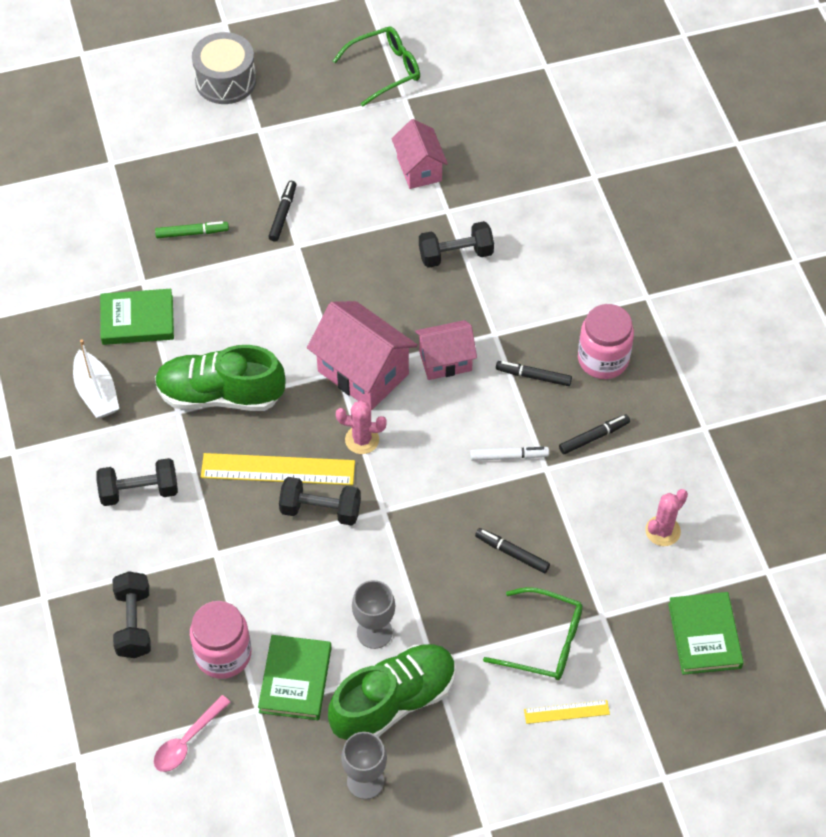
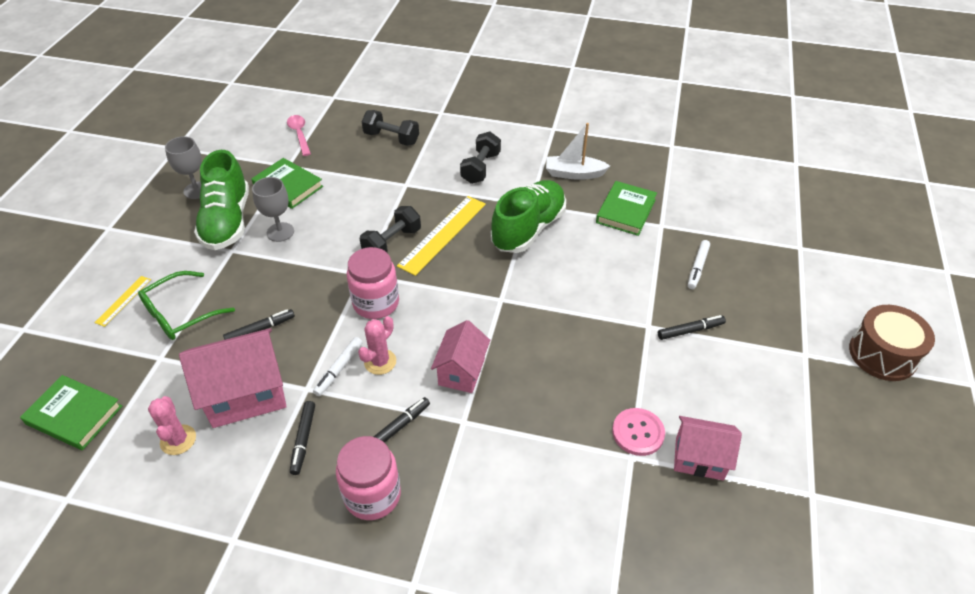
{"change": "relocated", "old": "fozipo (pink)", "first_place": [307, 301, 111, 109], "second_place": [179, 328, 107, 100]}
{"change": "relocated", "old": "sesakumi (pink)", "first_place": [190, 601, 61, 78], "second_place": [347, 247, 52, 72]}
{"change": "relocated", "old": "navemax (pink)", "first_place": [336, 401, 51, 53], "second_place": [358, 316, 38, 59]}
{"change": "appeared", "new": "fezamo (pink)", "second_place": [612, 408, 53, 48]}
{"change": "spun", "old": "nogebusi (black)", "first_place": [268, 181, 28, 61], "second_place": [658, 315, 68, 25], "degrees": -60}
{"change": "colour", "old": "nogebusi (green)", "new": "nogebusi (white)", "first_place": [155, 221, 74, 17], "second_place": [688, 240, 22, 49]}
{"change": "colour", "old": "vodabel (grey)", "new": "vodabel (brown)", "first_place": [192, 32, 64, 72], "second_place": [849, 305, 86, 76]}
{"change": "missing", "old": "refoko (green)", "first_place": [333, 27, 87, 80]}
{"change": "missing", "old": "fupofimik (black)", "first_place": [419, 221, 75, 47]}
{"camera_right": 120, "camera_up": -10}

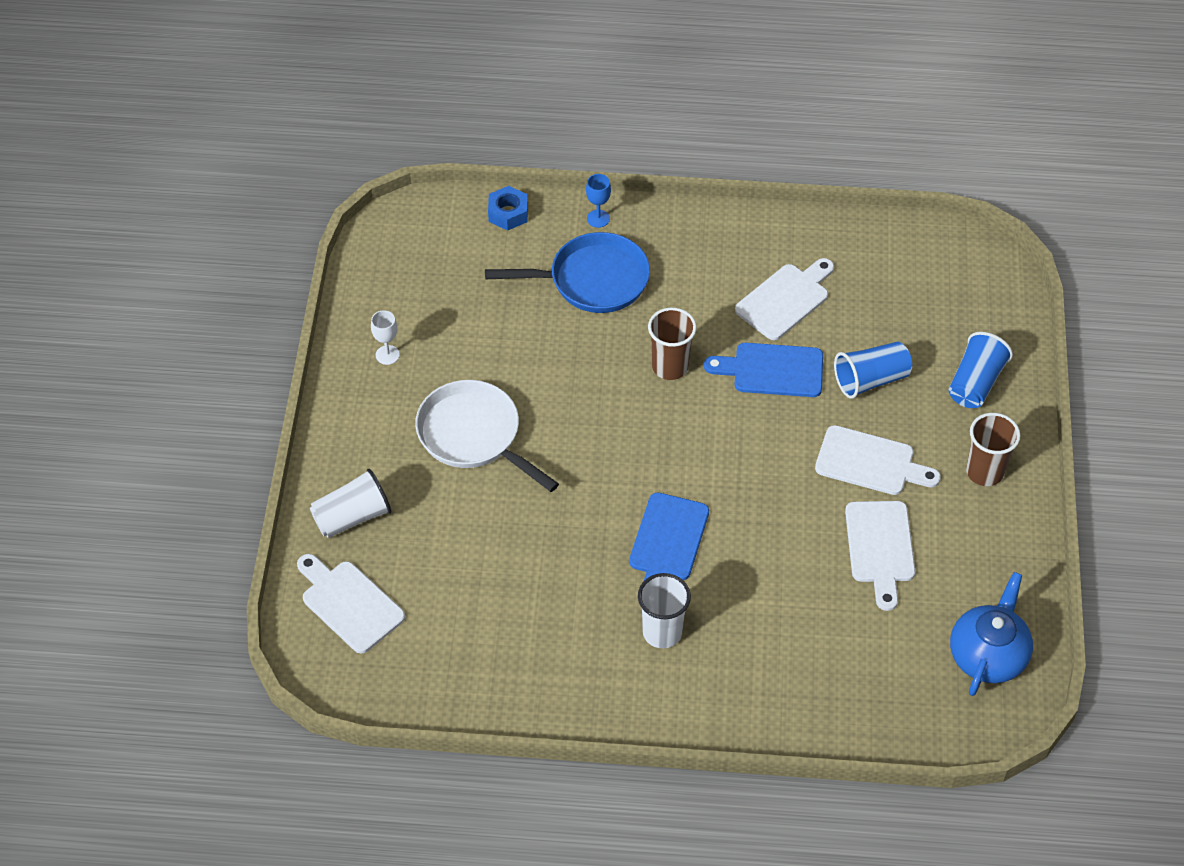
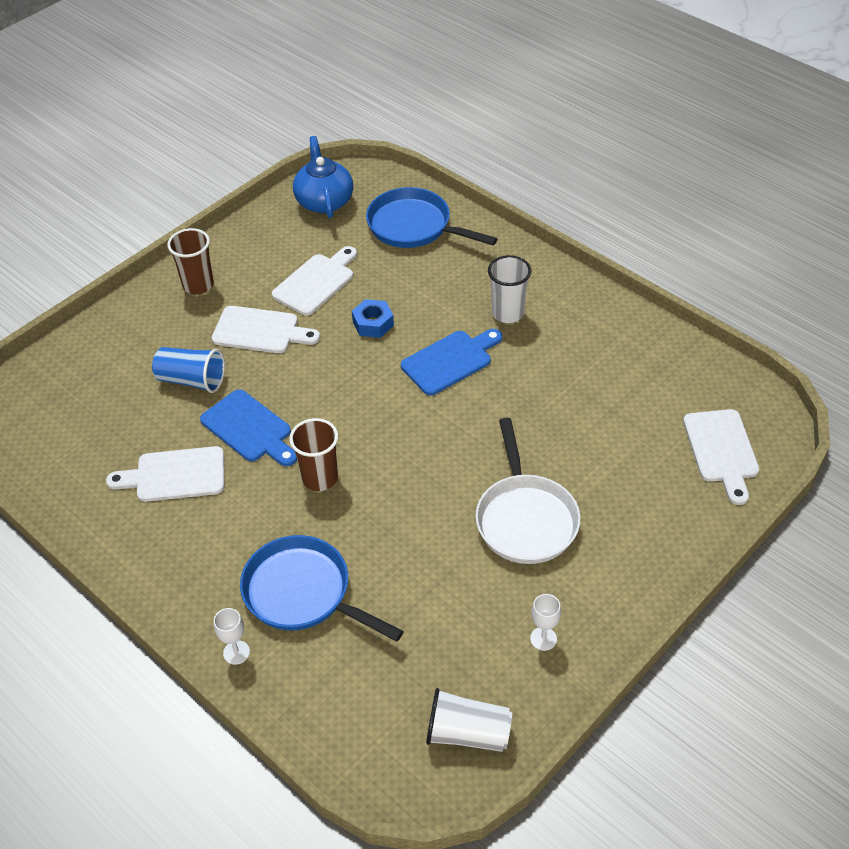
{"change": "spun", "old": "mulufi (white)", "first_place": [815, 425, 126, 70], "second_place": [212, 306, 108, 47], "degrees": 135}
{"change": "colour", "old": "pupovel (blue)", "new": "pupovel (white)", "first_place": [586, 174, 25, 54], "second_place": [214, 608, 36, 57]}
{"change": "spun", "old": "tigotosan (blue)", "first_place": [950, 572, 83, 124], "second_place": [293, 136, 60, 82], "degrees": 105}
{"change": "relocated", "old": "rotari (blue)", "first_place": [488, 186, 40, 45], "second_place": [352, 299, 42, 39]}
{"change": "appeared", "new": "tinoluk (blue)", "second_place": [366, 187, 131, 61]}
{"change": "relocated", "old": "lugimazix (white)", "first_place": [310, 469, 81, 69], "second_place": [426, 688, 86, 64]}
{"change": "missing", "old": "lugimazix (blue)", "first_place": [948, 332, 65, 76]}
{"camera_right": -140, "camera_up": -5}

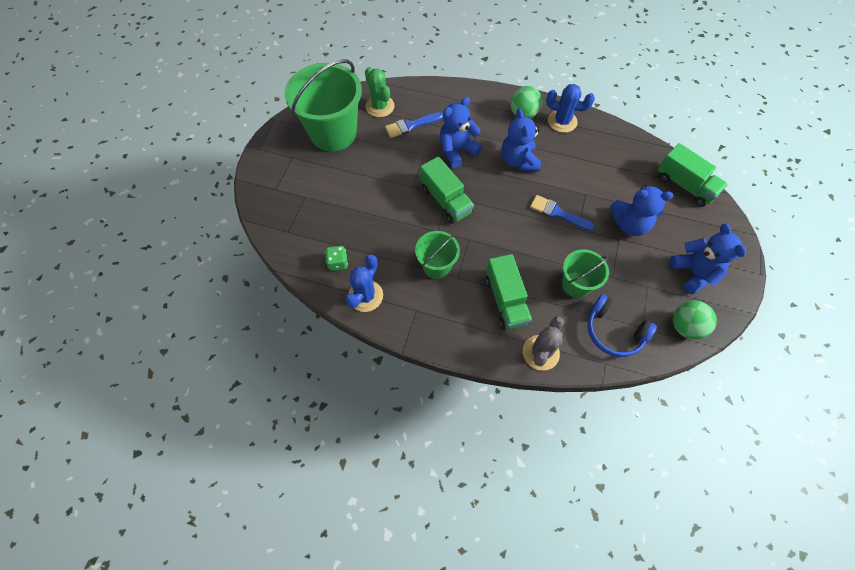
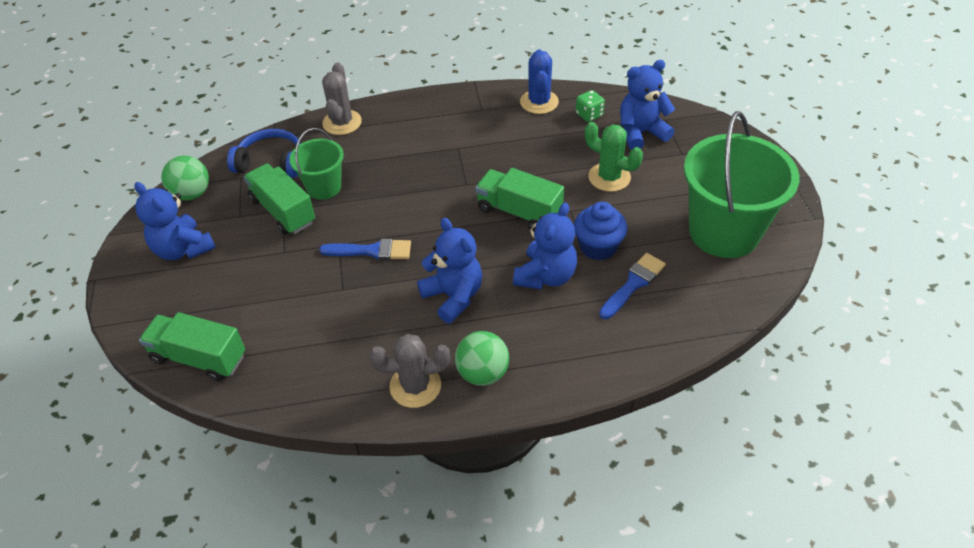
{"change": "relocated", "old": "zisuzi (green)", "first_place": [486, 254, 46, 76], "second_place": [244, 164, 71, 71]}
{"change": "colour", "old": "navemax (blue)", "new": "navemax (grey)", "first_place": [546, 84, 49, 49], "second_place": [369, 334, 81, 74]}
{"change": "appeared", "new": "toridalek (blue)", "second_place": [574, 202, 54, 58]}
{"change": "relocated", "old": "navemax (green)", "first_place": [365, 67, 30, 50], "second_place": [585, 122, 58, 70]}
{"change": "relocated", "old": "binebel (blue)", "first_place": [610, 185, 63, 51], "second_place": [620, 60, 55, 90]}
{"change": "missing", "old": "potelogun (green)", "first_place": [415, 231, 45, 48]}
{"camera_right": 155, "camera_up": -15}

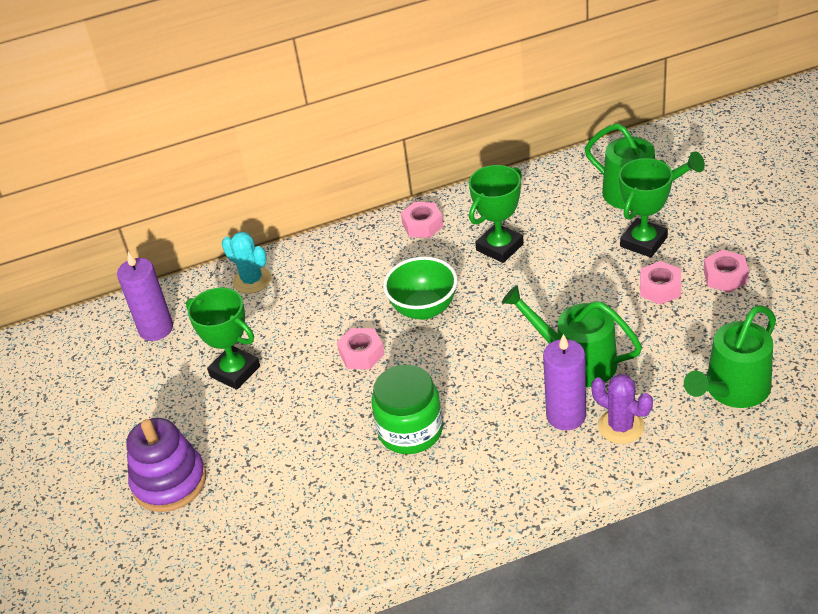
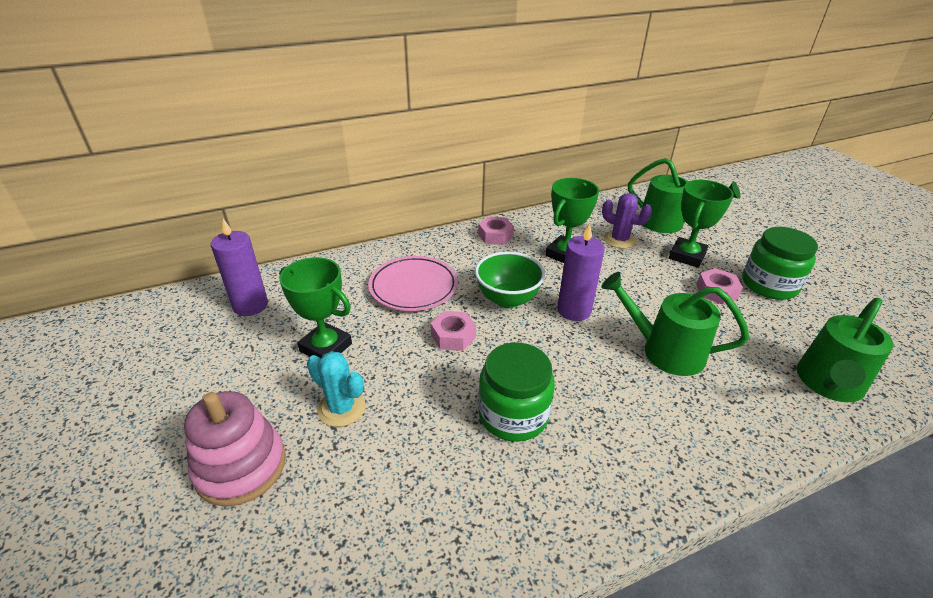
{"change": "colour", "old": "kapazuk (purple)", "new": "kapazuk (pink)", "first_place": [126, 418, 80, 94], "second_place": [184, 391, 102, 116]}
{"change": "relocated", "old": "navemax (turquoise)", "first_place": [222, 232, 49, 62], "second_place": [307, 351, 59, 76]}
{"change": "appeared", "new": "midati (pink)", "second_place": [368, 256, 90, 55]}
{"change": "relocated", "old": "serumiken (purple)", "first_place": [543, 334, 43, 96], "second_place": [557, 224, 48, 97]}
{"change": "relocated", "old": "navemax (purple)", "first_place": [591, 374, 62, 70], "second_place": [602, 193, 50, 56]}
{"change": "exchanged", "old": "rotari (pink)", "new": "sesakumi (green)", "first_place": [704, 250, 45, 43], "second_place": [742, 227, 76, 73]}
{"camera_right": -10, "camera_up": -5}

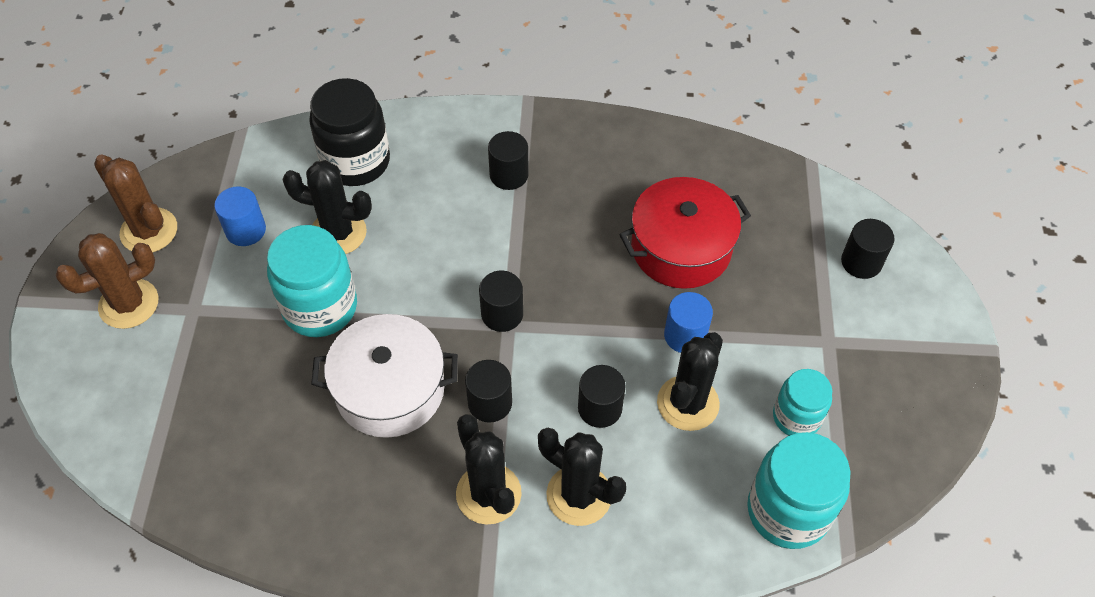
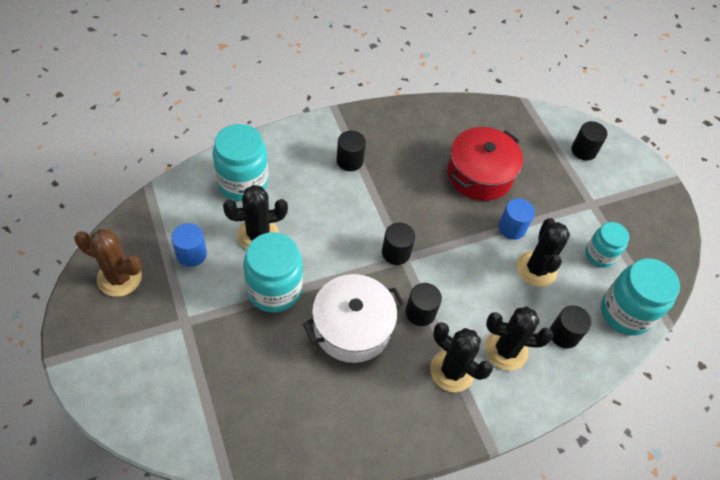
{"change": "colour", "old": "sesakumi (black)", "new": "sesakumi (turquoise)", "first_place": [309, 78, 81, 108], "second_place": [213, 124, 55, 77]}
{"change": "relocated", "old": "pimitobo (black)", "first_place": [578, 365, 48, 63], "second_place": [550, 305, 41, 43]}
{"change": "missing", "old": "navemax (brown)", "first_place": [55, 233, 103, 96]}
{"camera_right": -30, "camera_up": 0}

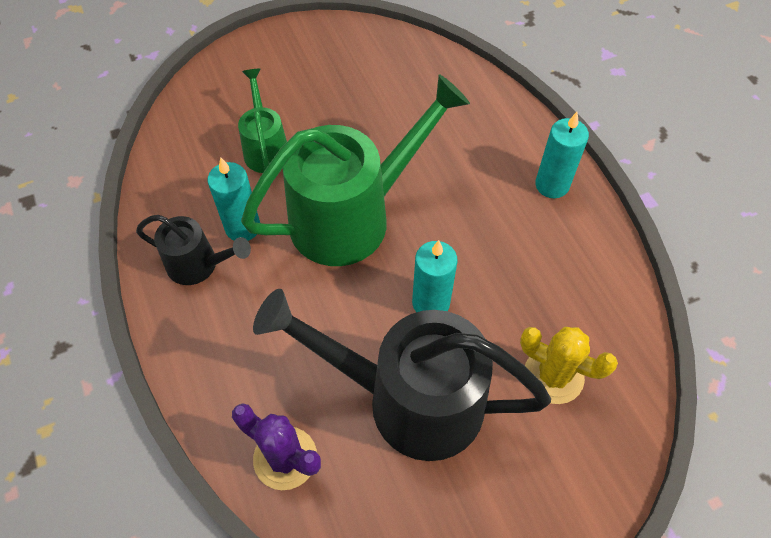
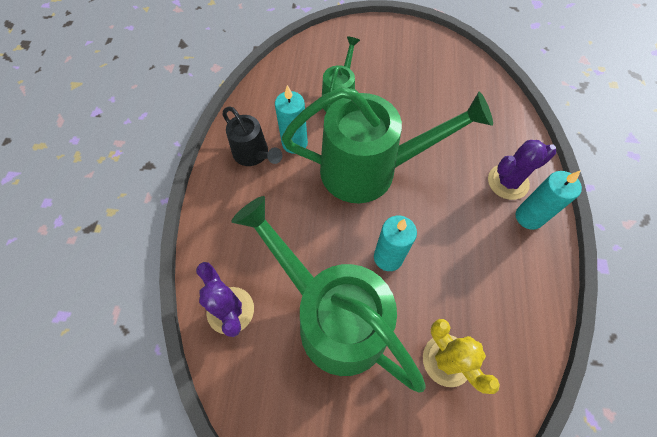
{"change": "colour", "old": "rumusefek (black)", "new": "rumusefek (green)", "first_place": [253, 289, 298, 172], "second_place": [231, 196, 194, 197]}
{"change": "appeared", "new": "navemax (purple)", "second_place": [488, 140, 68, 60]}
{"camera_right": 30, "camera_up": 5}

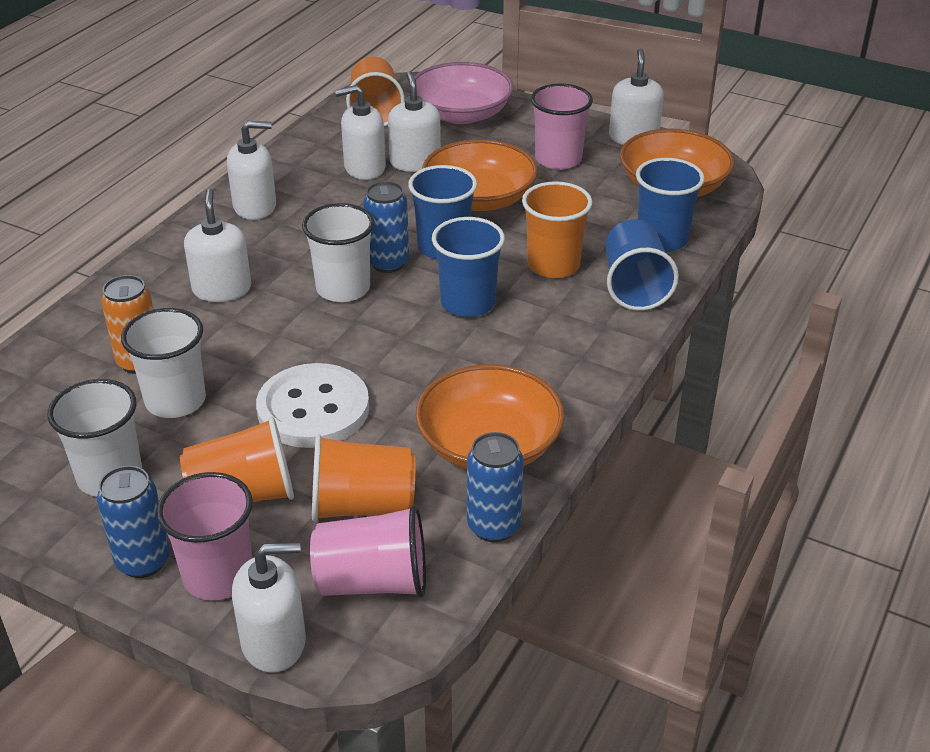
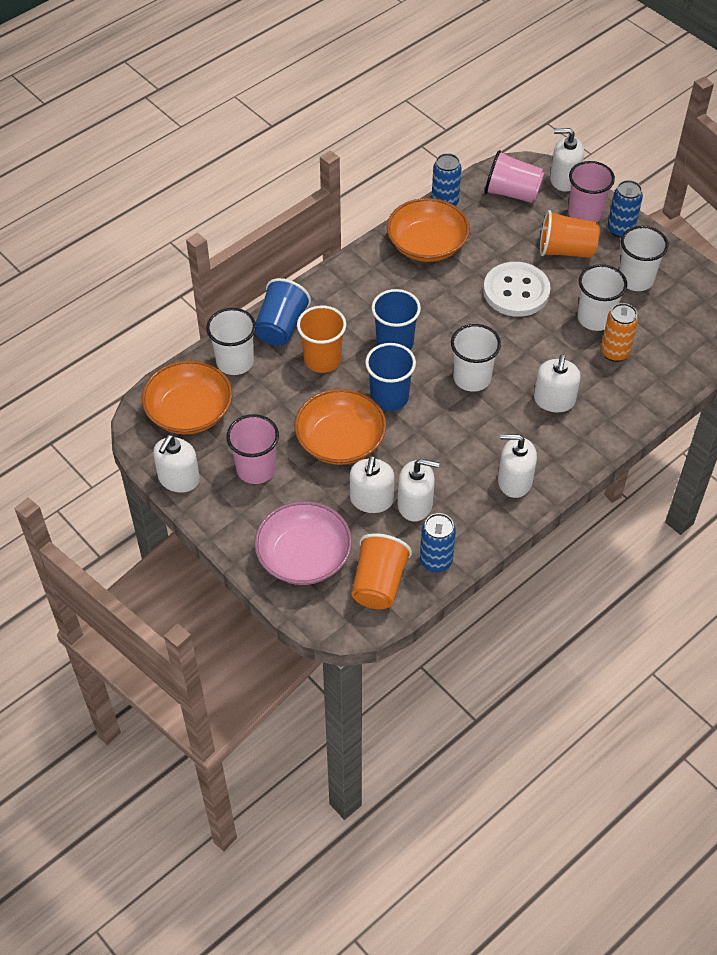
{"change": "colour", "old": "lugimazix (blue)", "new": "lugimazix (white)", "first_place": [636, 158, 69, 94], "second_place": [206, 308, 50, 67]}
{"change": "relocated", "old": "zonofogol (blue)", "first_place": [364, 181, 45, 92], "second_place": [420, 513, 36, 59]}
{"change": "missing", "old": "lugimazix (orange)", "first_place": [312, 434, 103, 88]}
{"camera_right": -160, "camera_up": 15}

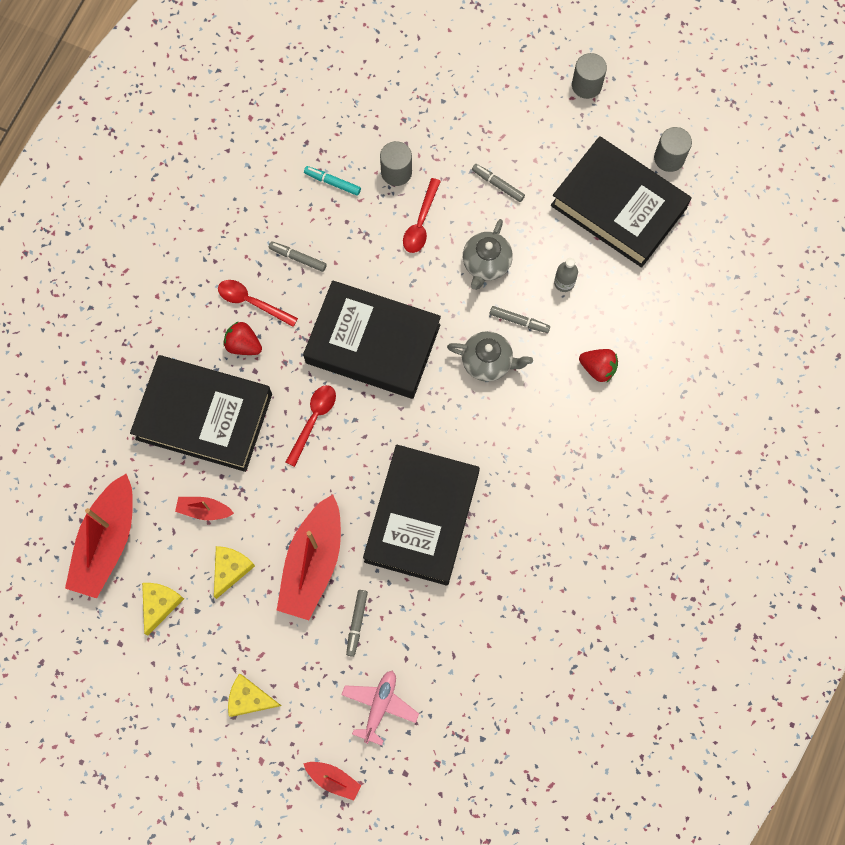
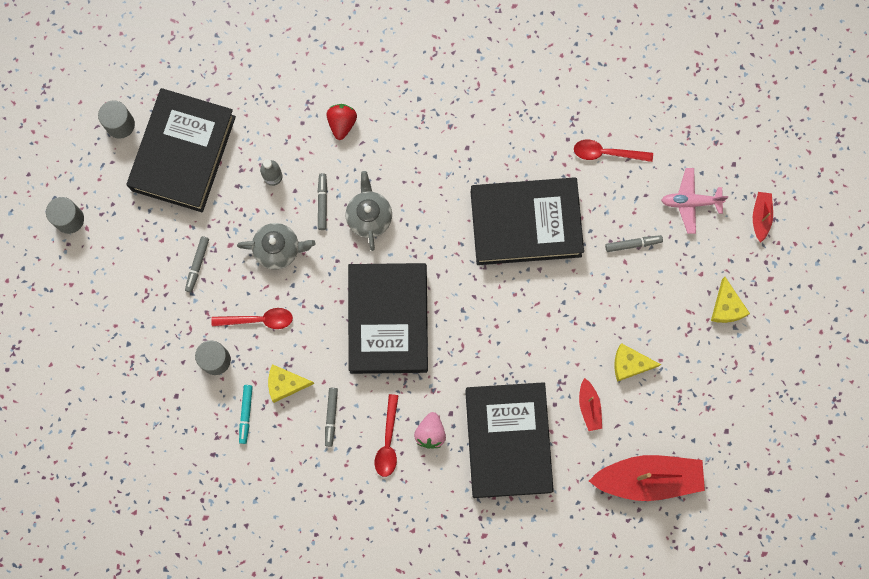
{"change": "relocated", "old": "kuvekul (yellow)", "first_place": [142, 583, 42, 52], "second_place": [268, 364, 46, 39]}
{"change": "colour", "old": "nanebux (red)", "new": "nanebux (pink)", "first_place": [223, 321, 39, 34], "second_place": [414, 412, 32, 37]}
{"change": "relocated", "old": "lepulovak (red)", "first_place": [286, 385, 50, 82], "second_place": [574, 140, 79, 22]}
{"change": "missing", "old": "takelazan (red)", "first_place": [277, 494, 64, 126]}
{"camera_right": -110, "camera_up": 5}

